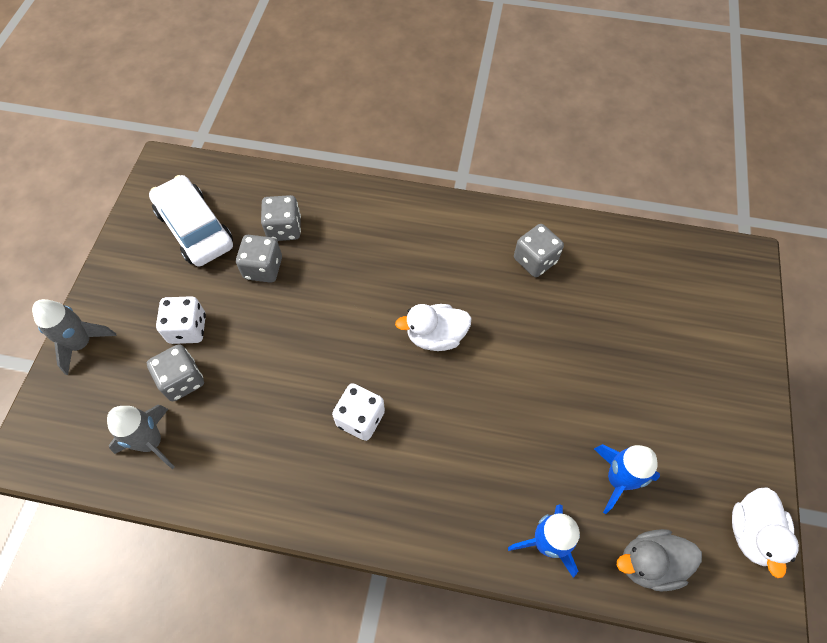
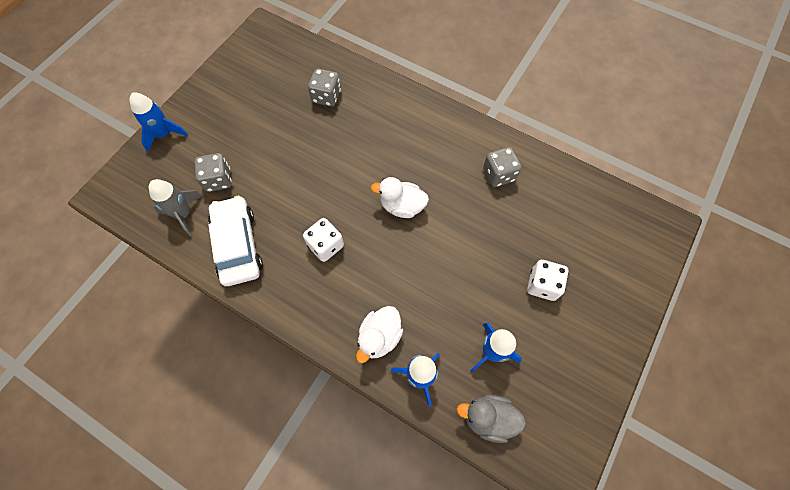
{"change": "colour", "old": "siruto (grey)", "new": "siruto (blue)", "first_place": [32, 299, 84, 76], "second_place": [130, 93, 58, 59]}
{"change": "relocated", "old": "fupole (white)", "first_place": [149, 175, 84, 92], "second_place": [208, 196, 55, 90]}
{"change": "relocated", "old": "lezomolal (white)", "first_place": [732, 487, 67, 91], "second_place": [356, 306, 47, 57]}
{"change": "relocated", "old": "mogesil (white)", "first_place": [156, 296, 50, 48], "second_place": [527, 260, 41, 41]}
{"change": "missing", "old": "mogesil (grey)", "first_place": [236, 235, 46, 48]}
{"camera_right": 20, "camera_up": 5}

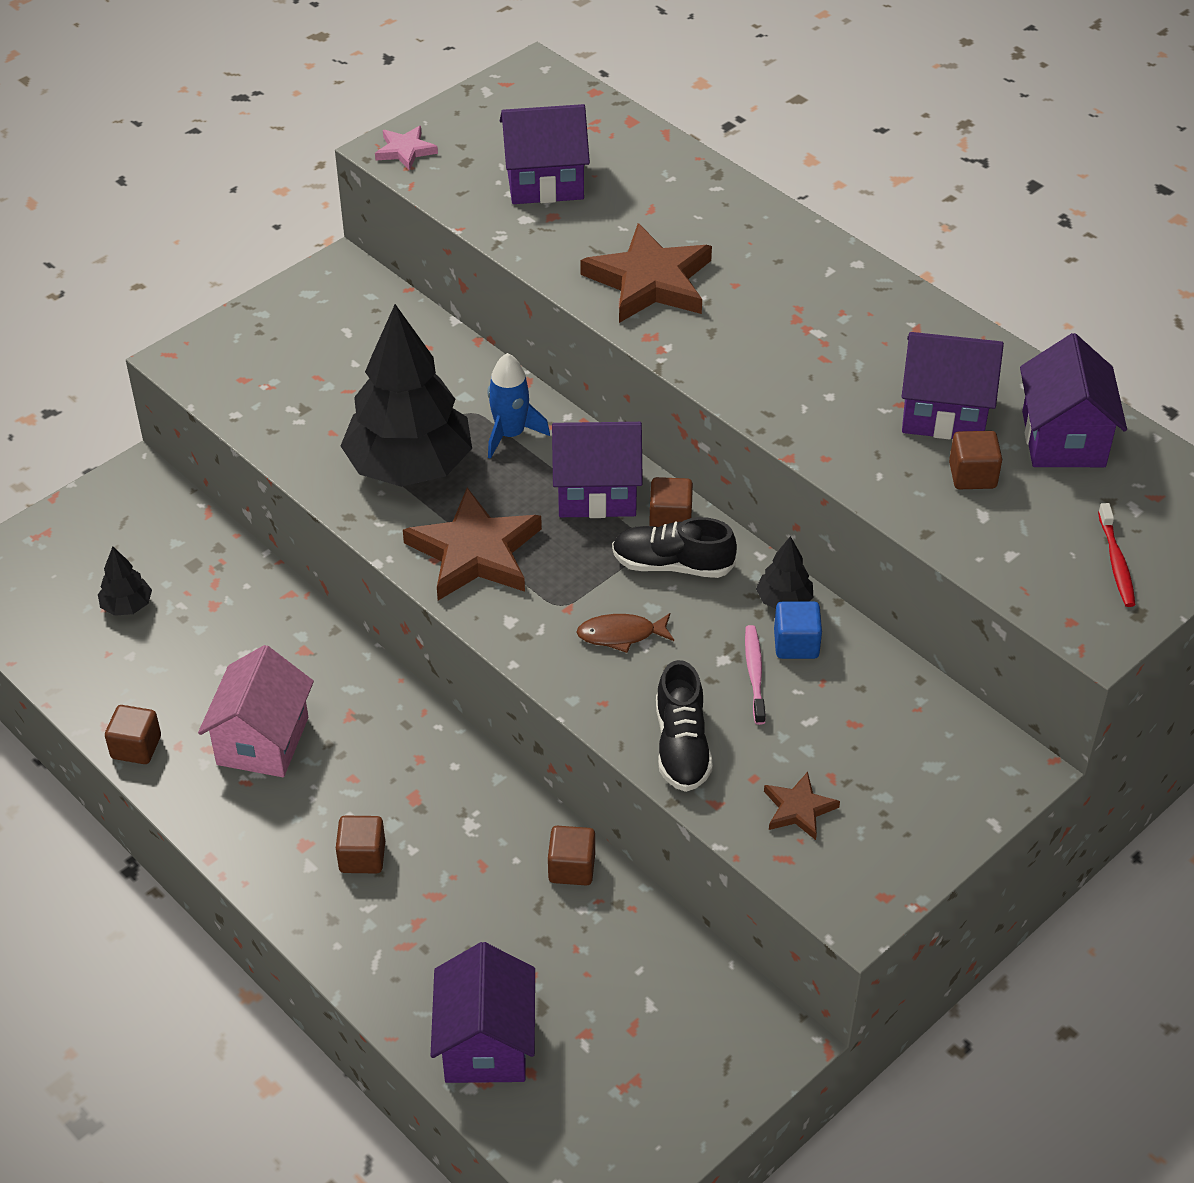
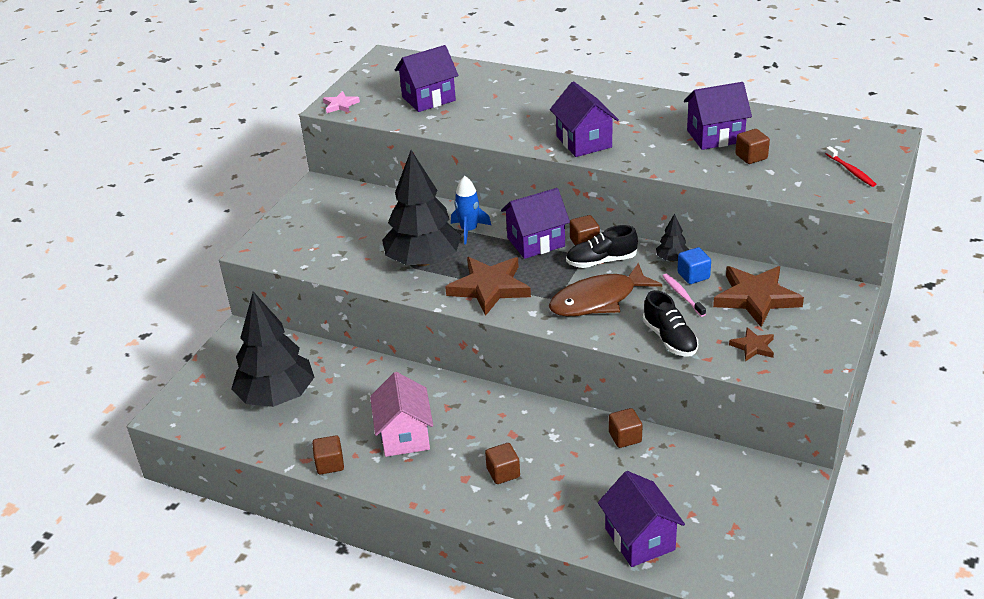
{"change": "size", "old": "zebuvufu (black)", "first_place": [98, 546, 54, 70], "second_place": [231, 291, 84, 116], "factor": 2.38}
{"change": "size", "old": "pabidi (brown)", "first_place": [576, 613, 98, 40], "second_place": [549, 263, 113, 53], "factor": 2.02}
{"change": "relocated", "old": "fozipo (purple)", "first_place": [1020, 333, 107, 134], "second_place": [550, 81, 69, 76]}
{"change": "relocated", "old": "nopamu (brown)", "first_place": [580, 223, 132, 100], "second_place": [713, 266, 91, 61]}
{"camera_right": -20, "camera_up": -10}

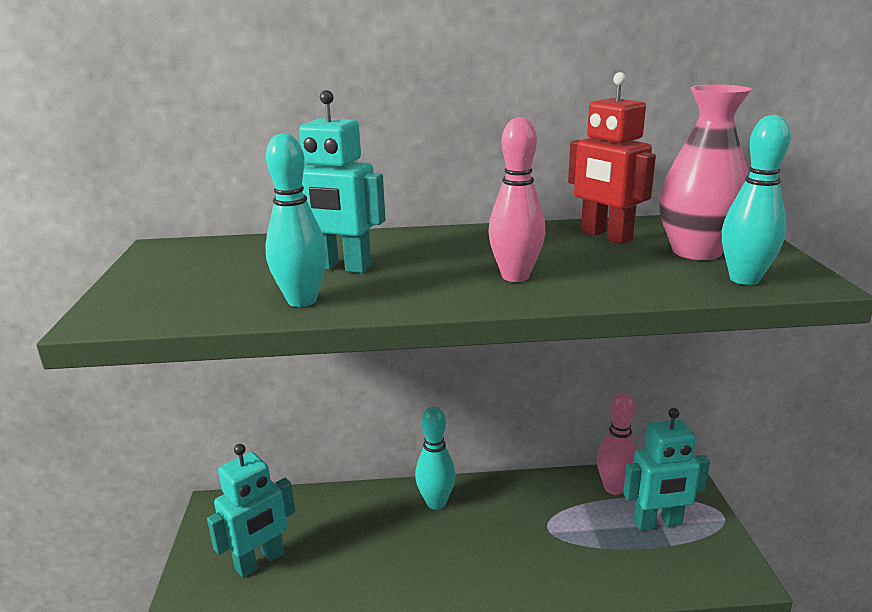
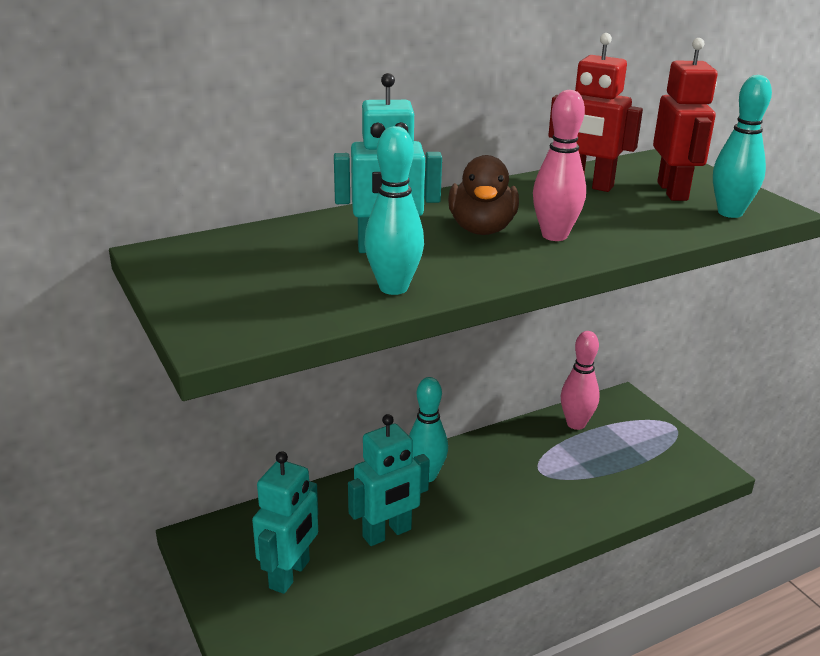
{"change": "relocated", "old": "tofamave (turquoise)", "first_place": [623, 408, 87, 122], "second_place": [348, 414, 82, 132]}
{"change": "appeared", "new": "lezomolal (brown)", "second_place": [448, 155, 71, 80]}
{"change": "exchanged", "old": "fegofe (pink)", "new": "tofamave (red)", "first_place": [659, 84, 93, 176], "second_place": [653, 38, 64, 163]}
{"camera_right": -25, "camera_up": 5}

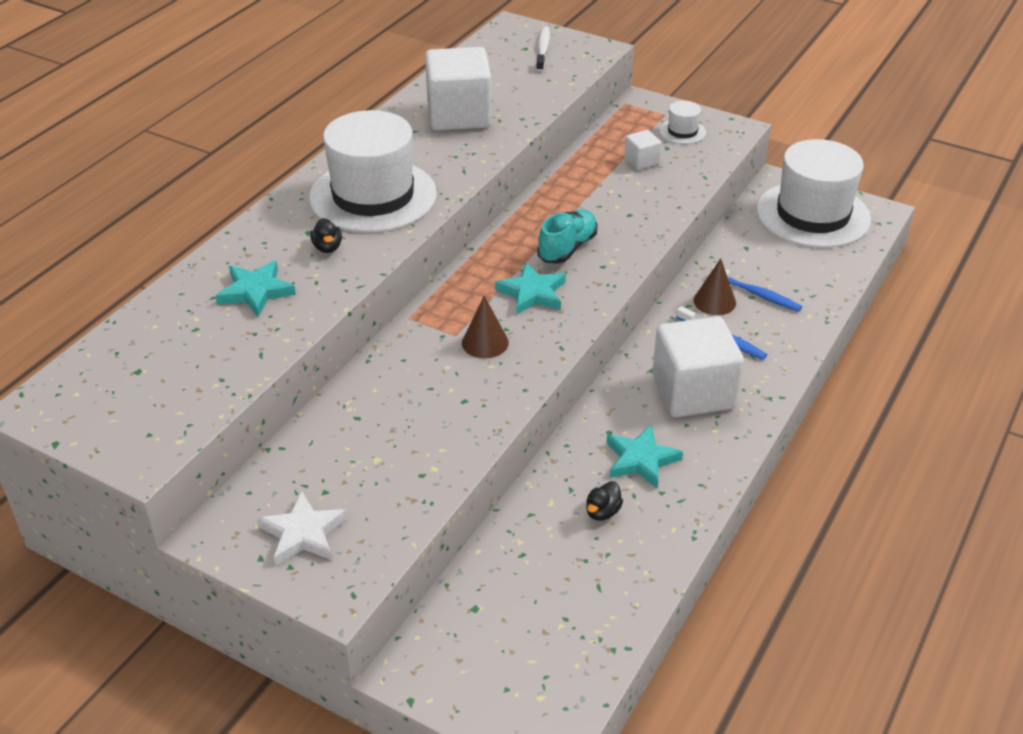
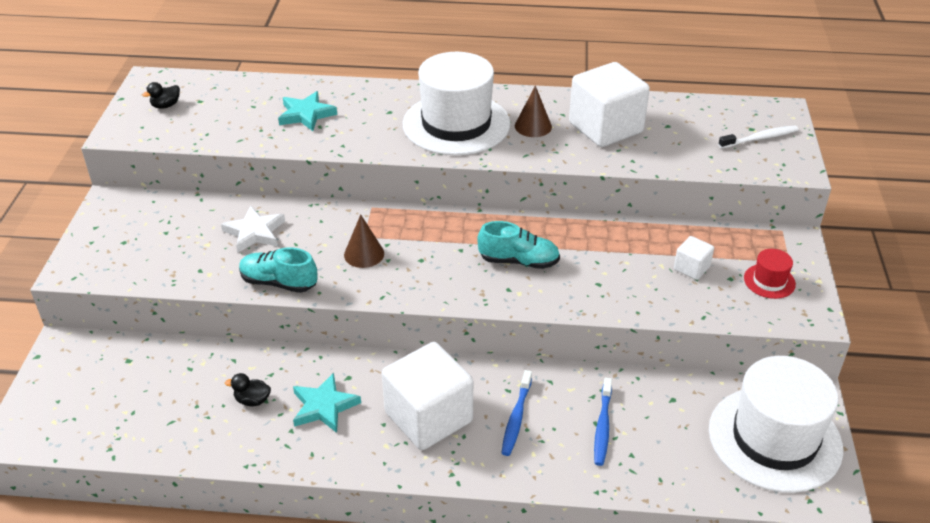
{"change": "relocated", "old": "lezomolal (black)", "first_place": [310, 218, 32, 35], "second_place": [143, 82, 37, 26]}
{"change": "relocated", "old": "nopamu (white)", "first_place": [257, 491, 90, 75], "second_place": [221, 205, 64, 47]}
{"change": "appeared", "new": "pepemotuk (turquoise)", "second_place": [239, 247, 79, 46]}
{"change": "relocated", "old": "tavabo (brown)", "first_place": [694, 258, 42, 57], "second_place": [515, 85, 37, 52]}
{"change": "colour", "old": "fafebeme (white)", "new": "fafebeme (red)", "first_place": [660, 101, 46, 43], "second_place": [744, 249, 52, 50]}
{"change": "missing", "old": "nopamu (turquoise)", "first_place": [495, 262, 71, 53]}
{"camera_right": 65, "camera_up": 0}

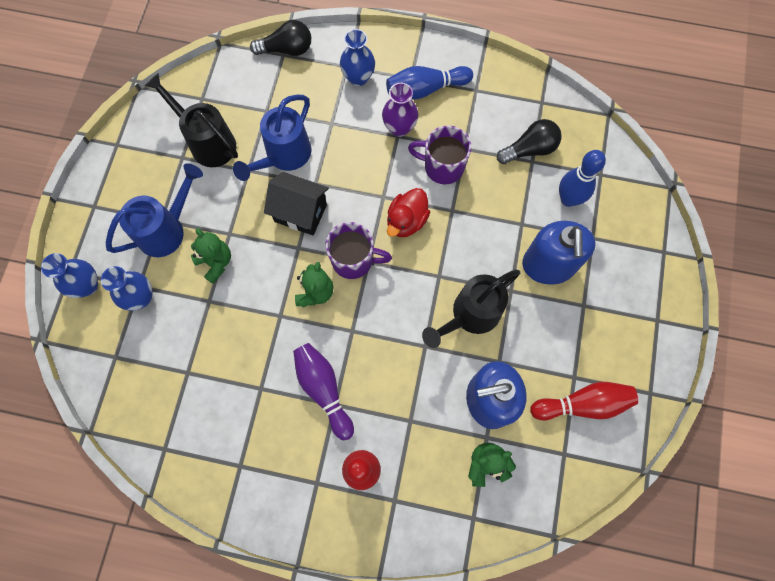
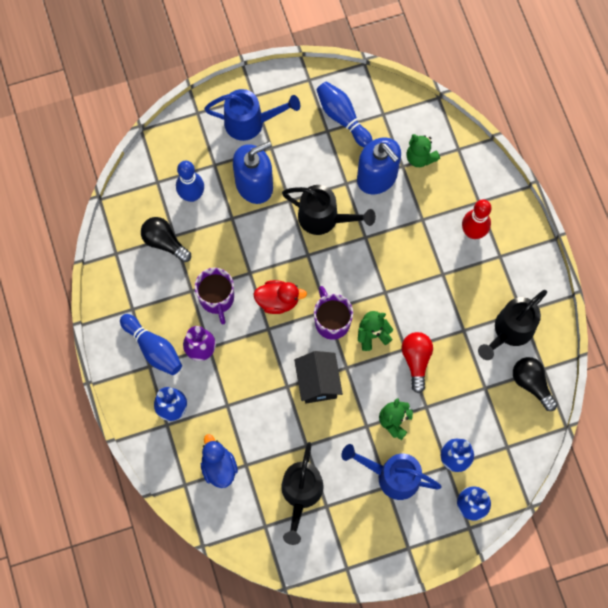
{"change": "appeared", "new": "lezomolal (blue)", "second_place": [201, 434, 37, 54]}
{"change": "relocated", "old": "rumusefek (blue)", "first_place": [233, 94, 78, 87], "second_place": [204, 89, 96, 52]}
{"change": "colour", "old": "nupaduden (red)", "new": "nupaduden (blue)", "first_place": [530, 382, 108, 39], "second_place": [316, 81, 57, 66]}
{"change": "appeared", "new": "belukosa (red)", "second_place": [402, 332, 31, 61]}
{"change": "appeared", "new": "rumusefek (black)", "second_place": [478, 290, 69, 70]}
{"change": "relocated", "old": "belukosa (black)", "first_place": [250, 20, 61, 36], "second_place": [513, 357, 45, 54]}
{"change": "missing", "old": "nupaduden (purple)", "first_place": [293, 343, 61, 97]}
{"camera_right": -120, "camera_up": 0}

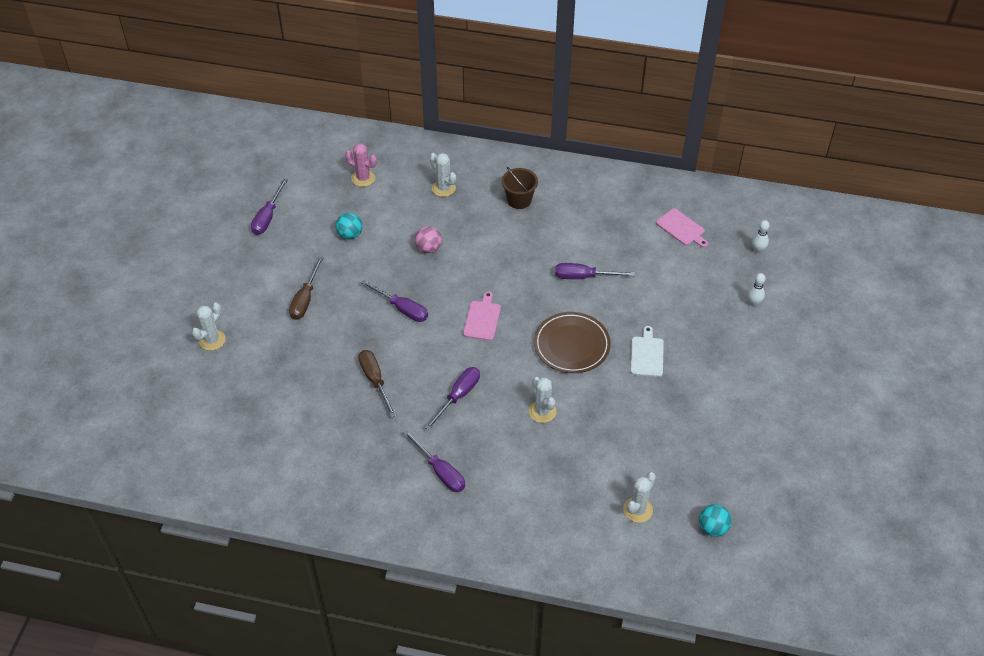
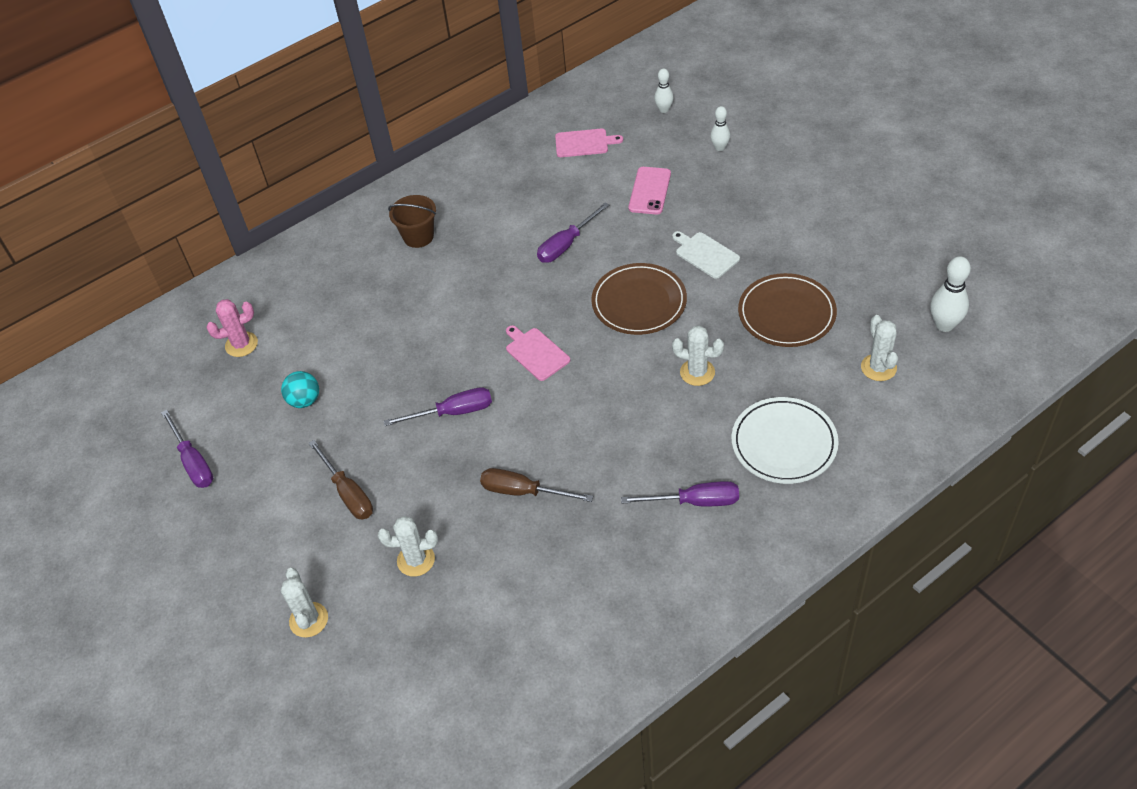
{"change": "relocated", "old": "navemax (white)", "first_place": [430, 153, 26, 44], "second_place": [378, 516, 60, 61]}
{"change": "appeared", "new": "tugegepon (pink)", "second_place": [628, 167, 43, 48]}
{"change": "appeared", "new": "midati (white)", "second_place": [731, 397, 108, 87]}
{"change": "appeared", "new": "midati (brown)", "second_place": [738, 273, 99, 74]}
{"change": "exchanged", "old": "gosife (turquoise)", "new": "nupaduden (white)", "first_place": [699, 504, 33, 33], "second_place": [930, 256, 41, 76]}
{"change": "missing", "old": "gosife (pink)", "first_place": [415, 226, 27, 27]}
{"change": "missing", "old": "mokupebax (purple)", "first_place": [425, 367, 55, 63]}
{"camera_right": -45, "camera_up": 0}

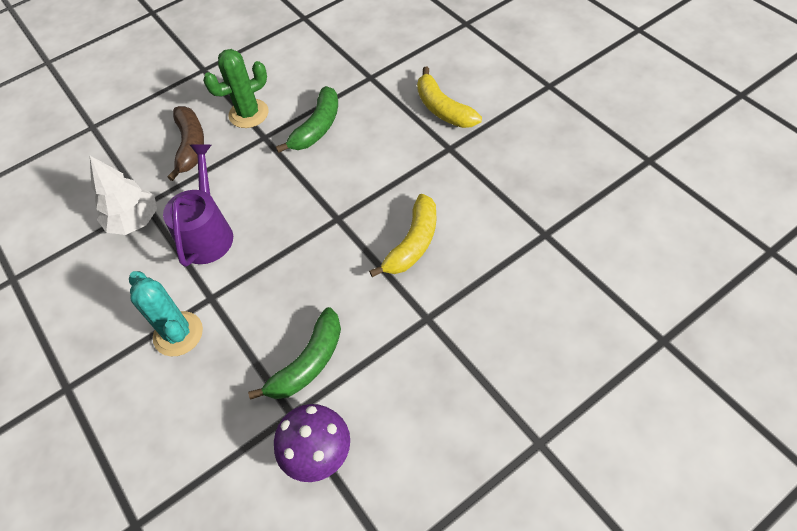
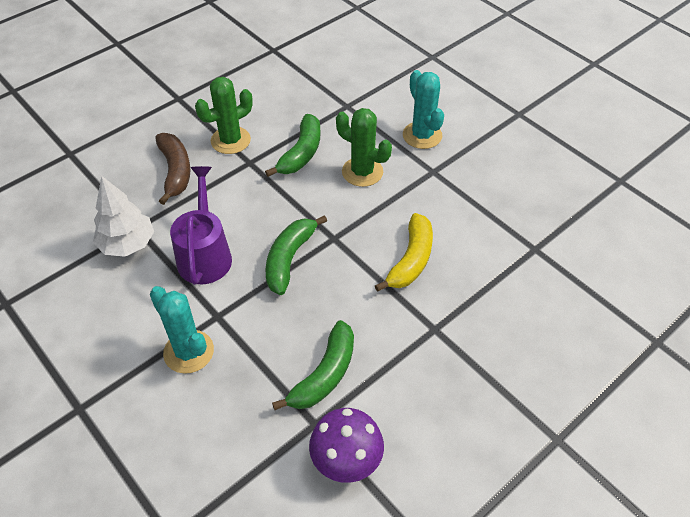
{"change": "appeared", "new": "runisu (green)", "second_place": [266, 215, 61, 80]}
{"change": "appeared", "new": "navemax (green)", "second_place": [336, 108, 56, 79]}
{"change": "exchanged", "old": "runisu (yellow)", "new": "navemax (turquoise)", "first_place": [417, 67, 65, 61], "second_place": [403, 70, 41, 79]}
{"camera_right": -10, "camera_up": -5}

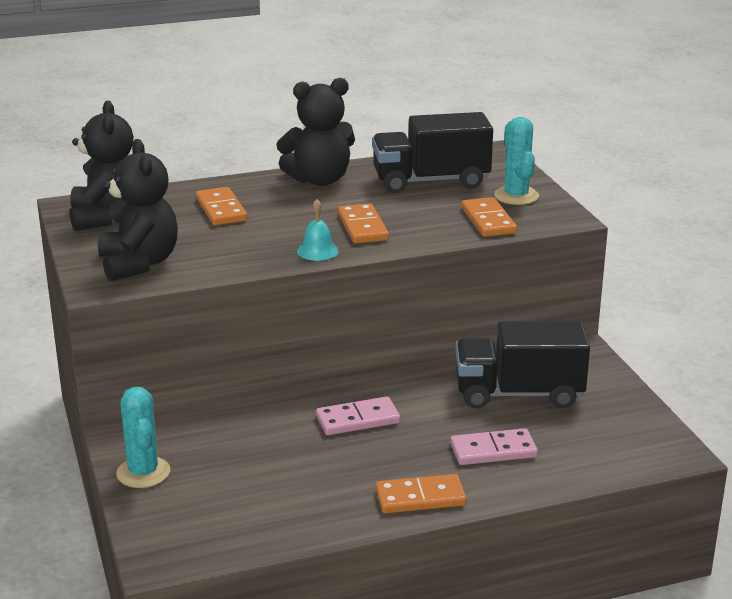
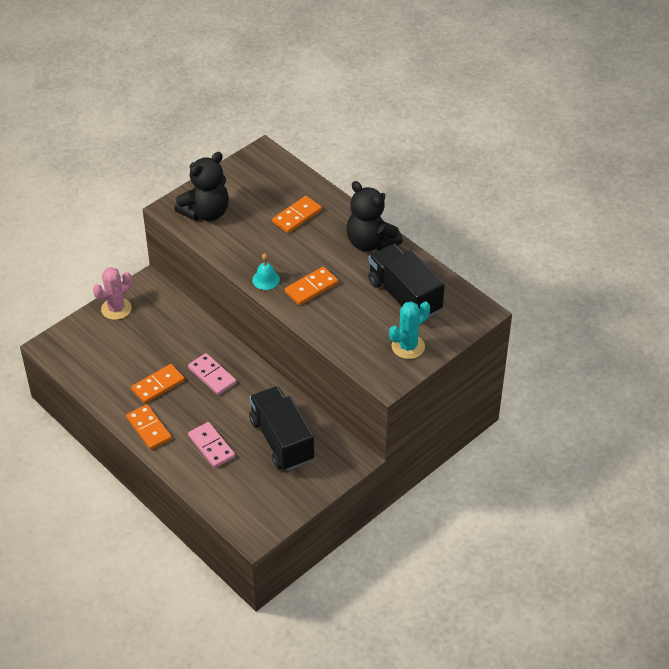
{"change": "colour", "old": "navemax (turquoise)", "new": "navemax (pink)", "first_place": [116, 387, 54, 101], "second_place": [93, 267, 39, 53]}
{"change": "relocated", "old": "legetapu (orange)", "first_place": [462, 197, 55, 40], "second_place": [131, 364, 54, 40]}
{"change": "missing", "old": "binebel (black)", "first_place": [69, 101, 65, 130]}
{"camera_right": 65, "camera_up": 20}

